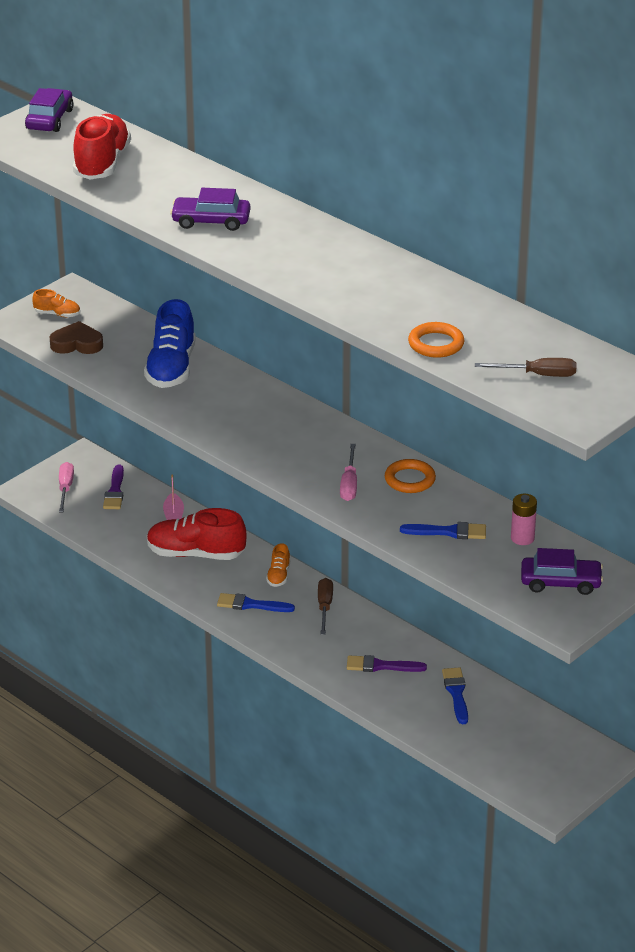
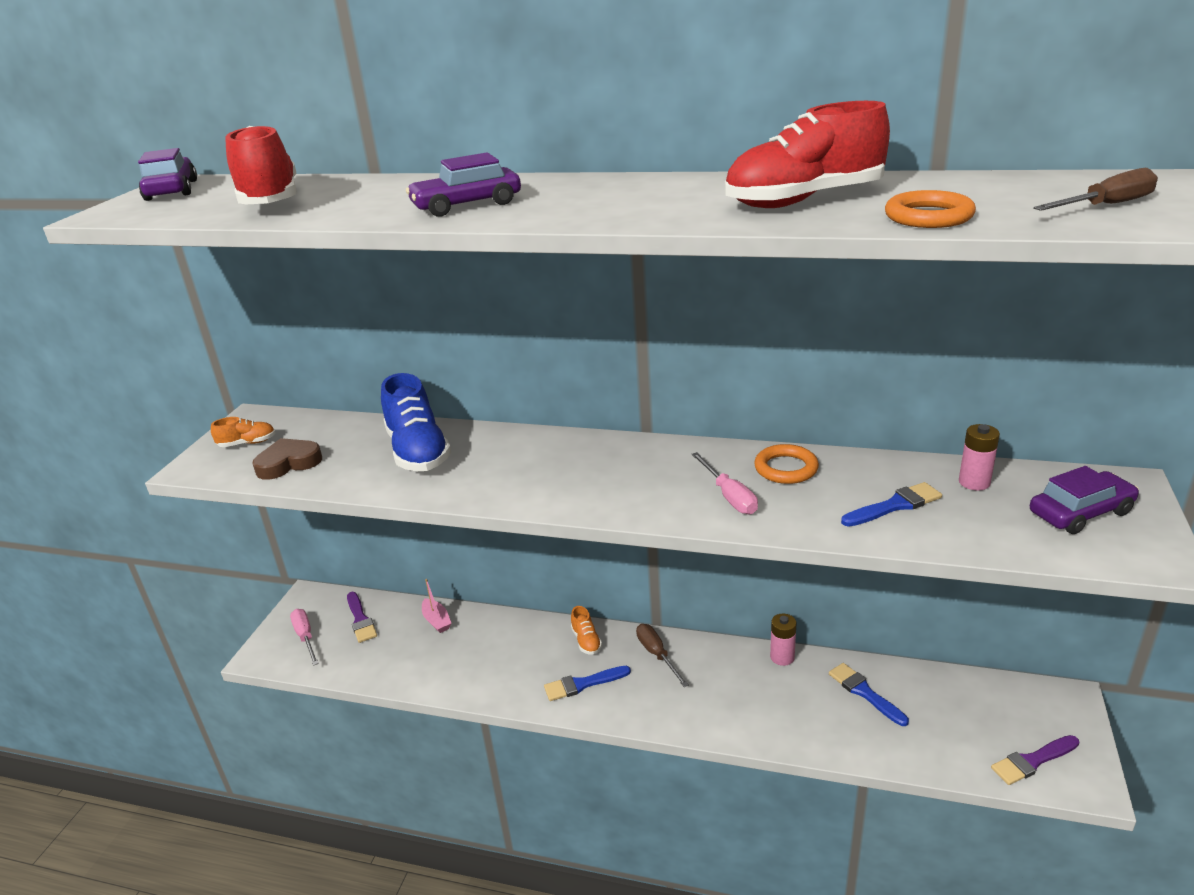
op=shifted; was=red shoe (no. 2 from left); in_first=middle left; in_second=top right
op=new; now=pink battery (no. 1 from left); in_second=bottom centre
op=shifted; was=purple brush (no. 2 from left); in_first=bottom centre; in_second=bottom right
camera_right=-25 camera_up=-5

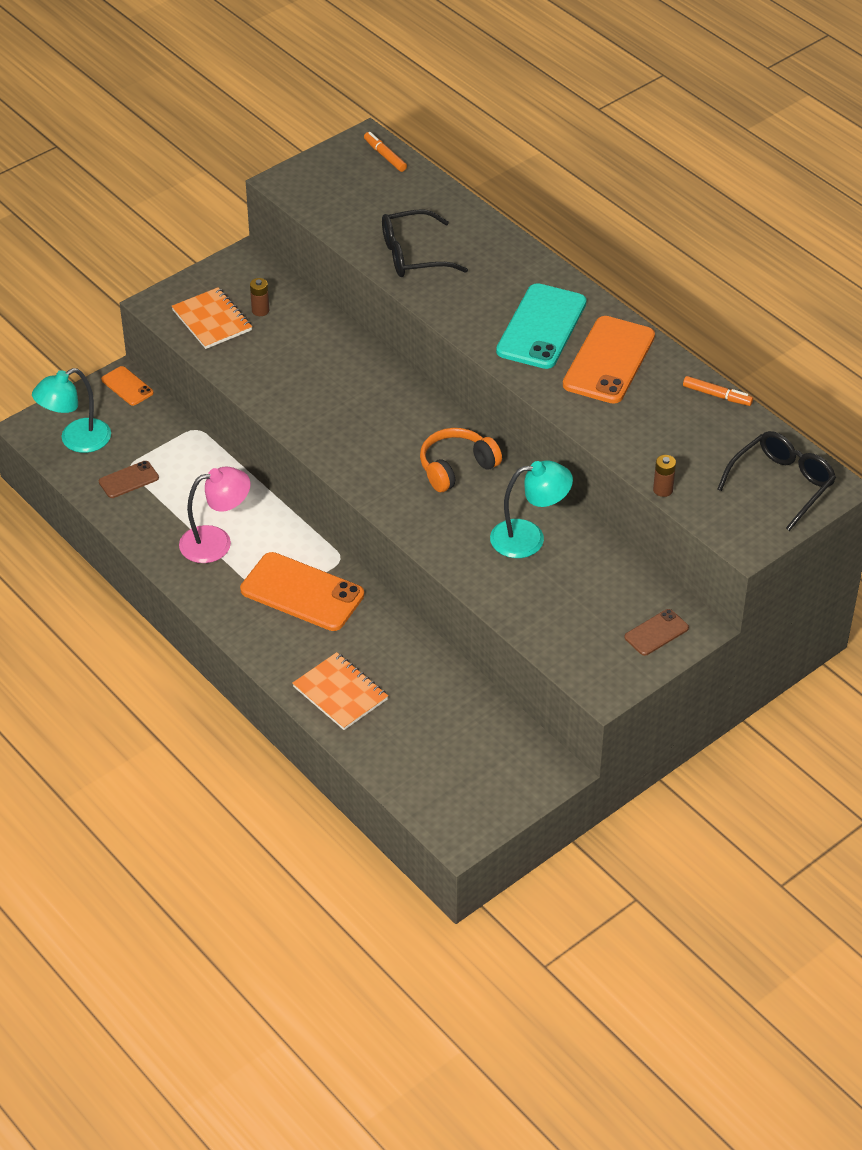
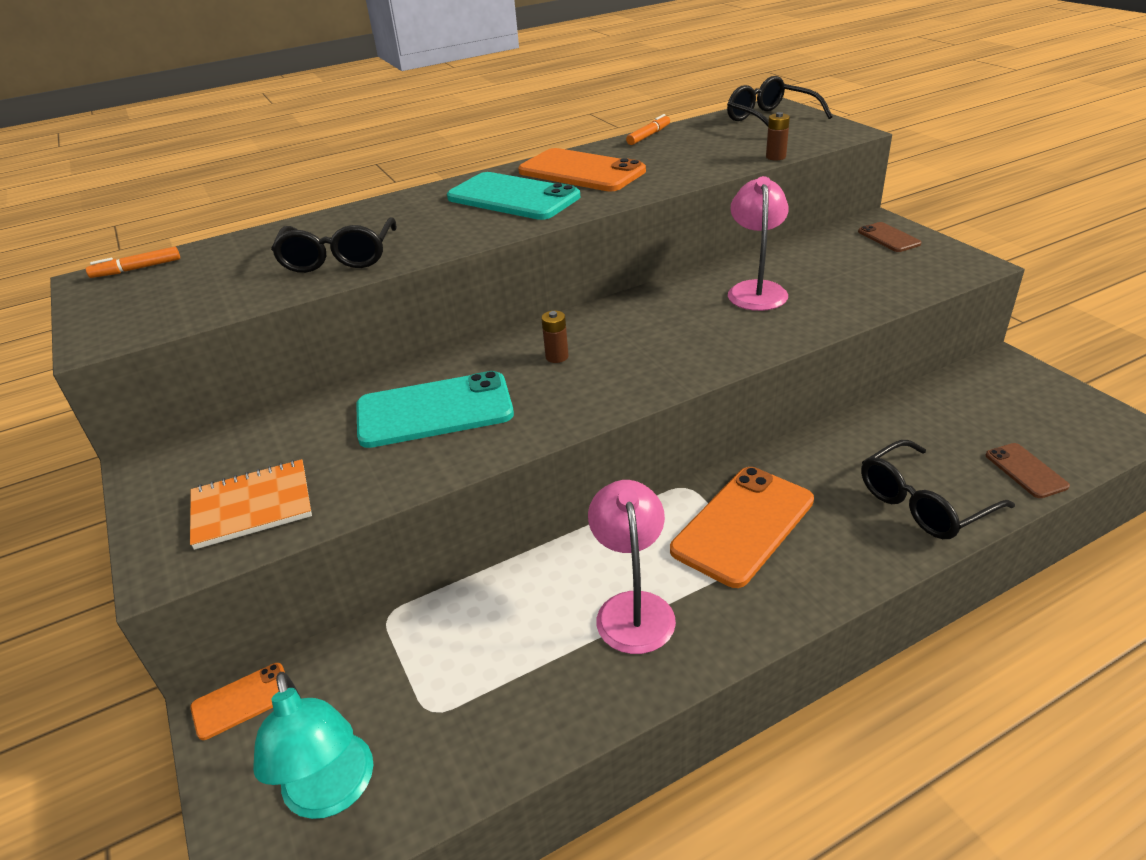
op=new; now=turquoise phone (no. 1 from left); in_second=centre
op=shifted; was=brown battery (no. 1 from left); in_first=top left; in_second=centre
op=repainted; was=turquoise lamp (no. 2 from left); now=pink lamp (no. 2 from left); in_first=centre; in_second=top centre
op=swapped; was=orange notebook (no. 2 from left); now=black glasses (no. 3 from left); in_first=centre; in_second=middle right
op=shifted; was=brown phone (no. 1 from left in the first image); now=brown phone (no. 2 from left); in_first=middle left; in_second=middle right
op=gone; was=orange headphones; in_first=centre
camera_right=-75 camera_up=-10

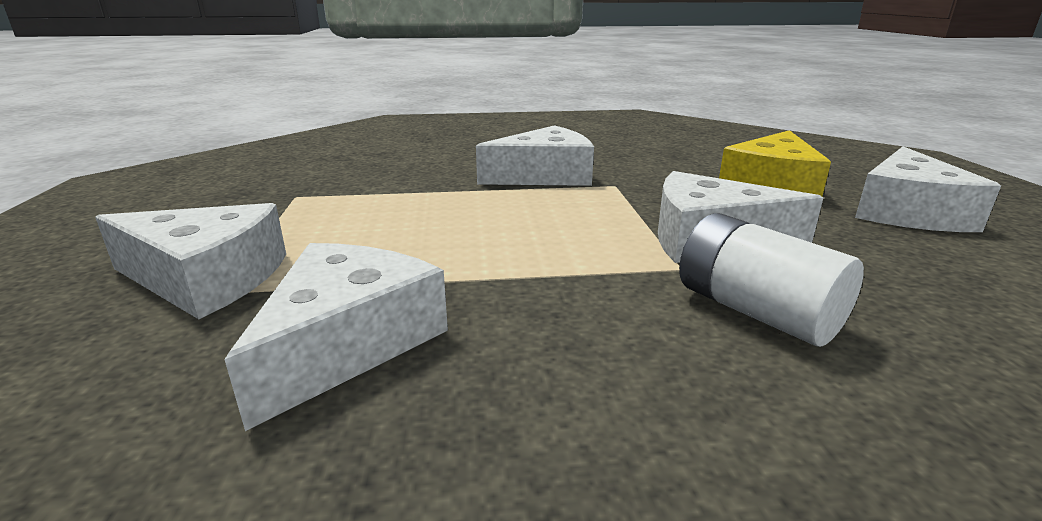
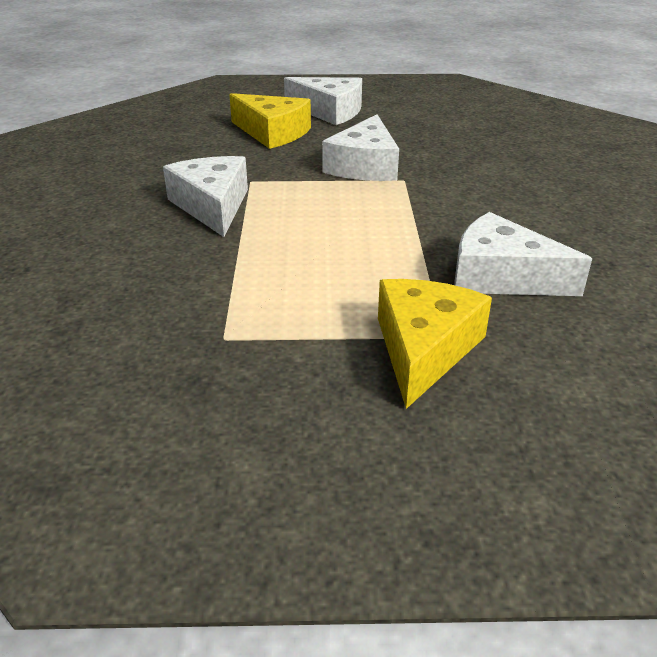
op=repainted; was=white cheese (no. 1 from left); now=yellow cheese (no. 2 from left); in_first=middle left; in_second=centre
op=gone; was=white battery; in_first=middle right
camera_right=-85 camera_up=10

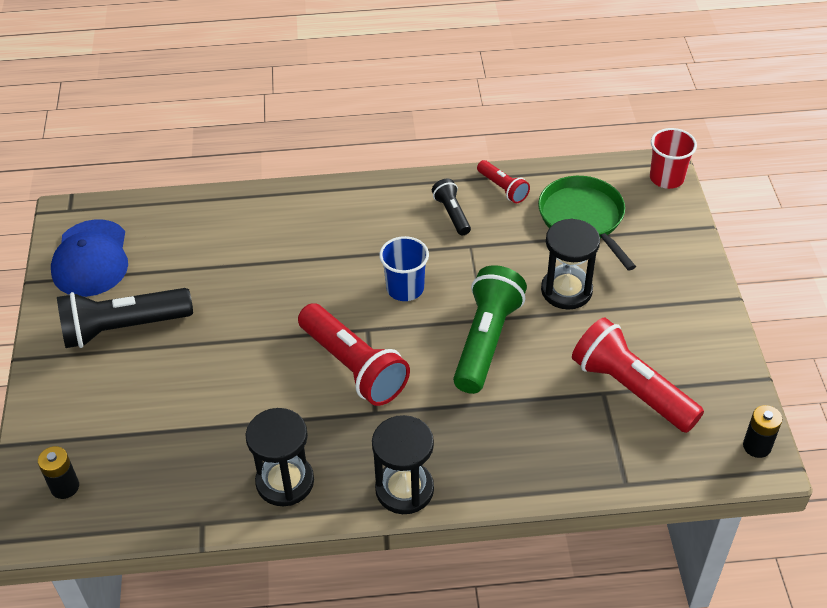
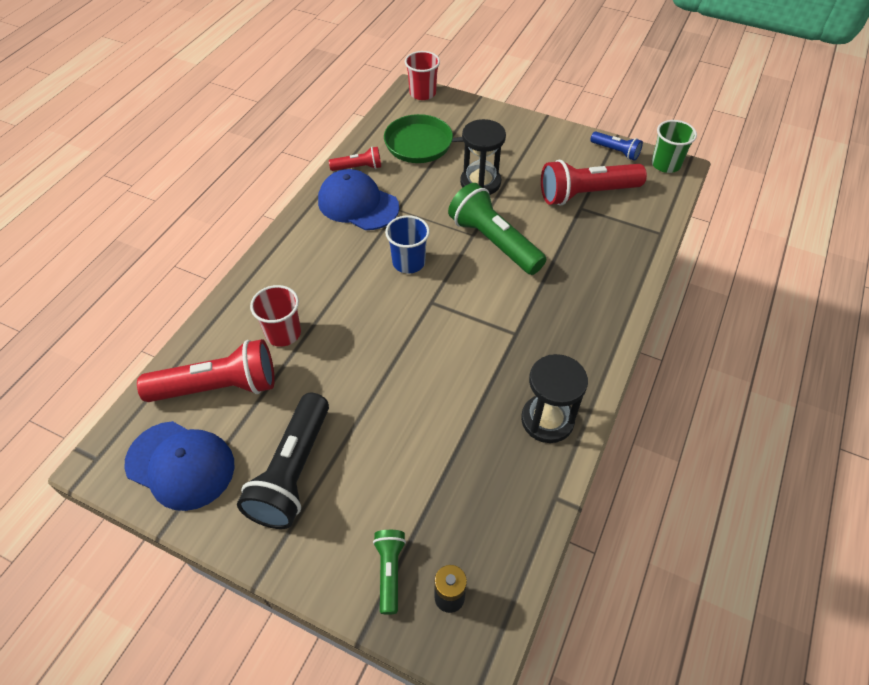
op=shifted; was=red flashlight (no. 1 from left); in_first=centre; in_second=middle left
op=new; now=red cup (no. 1 from left); in_second=middle left
op=swapped; was=black flashlight (no. 2 from left); now=blue cap (no. 2 from left); in_first=centre; in_second=top centre
op=new; now=green flashlight (no. 1 from left); in_second=bottom centre
op=new; now=blue flashlight; in_second=top right
op=swapped; was=black battery (no. 2 from left); now=green cup; in_first=bottom right; in_second=top right
op=gone; was=black hourglass (no. 2 from left); in_first=bottom centre
camera_right=-60 camera_up=5

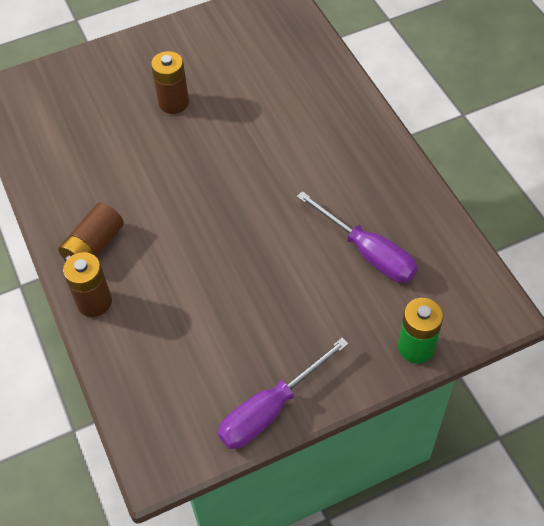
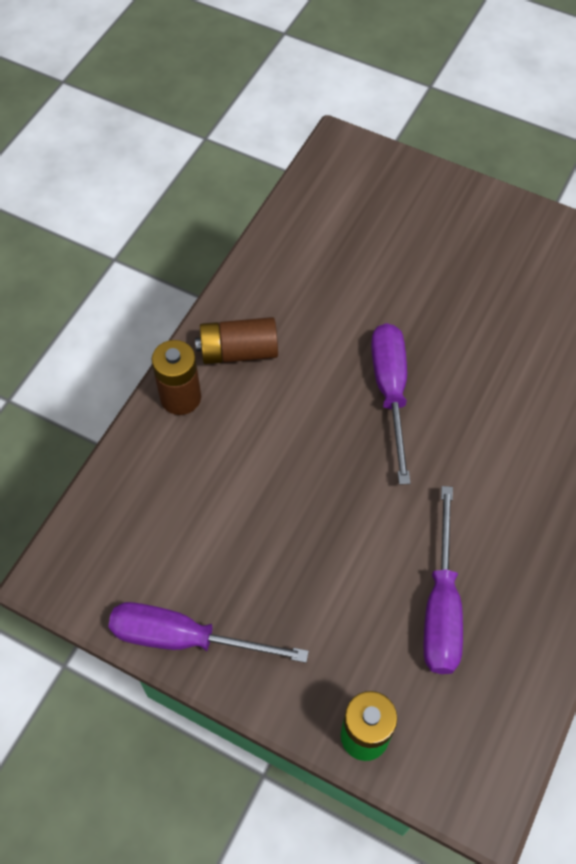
op=new; now=purple screwdriver (no. 2 from left); in_second=middle right
op=gone; was=brown battery (no. 3 from left); in_first=top left
camera_right=50 camera_up=5

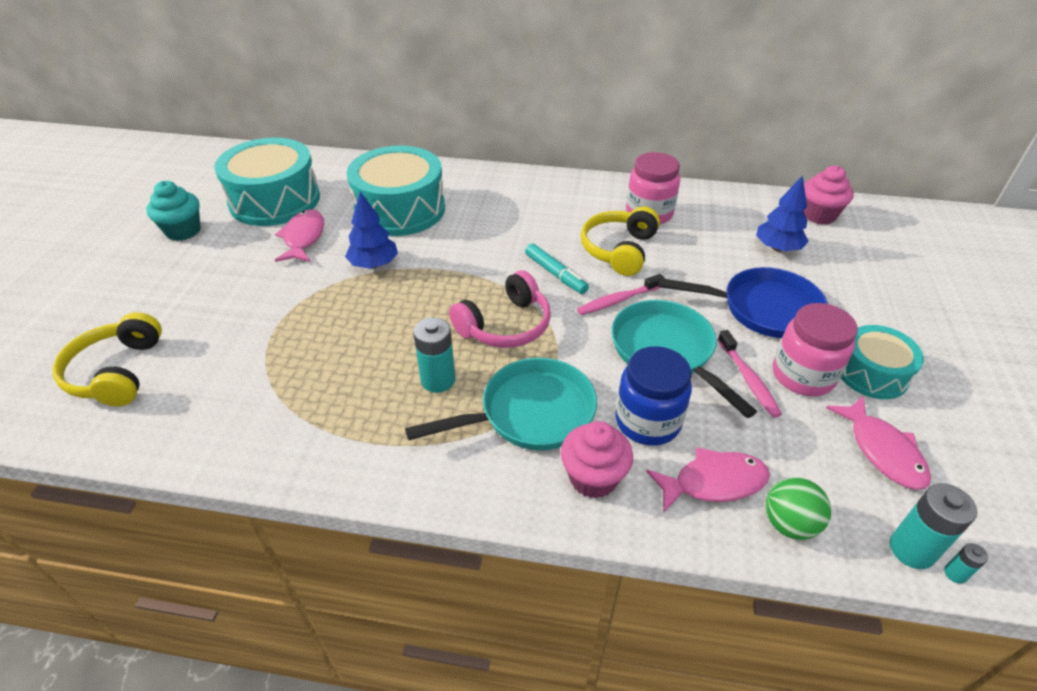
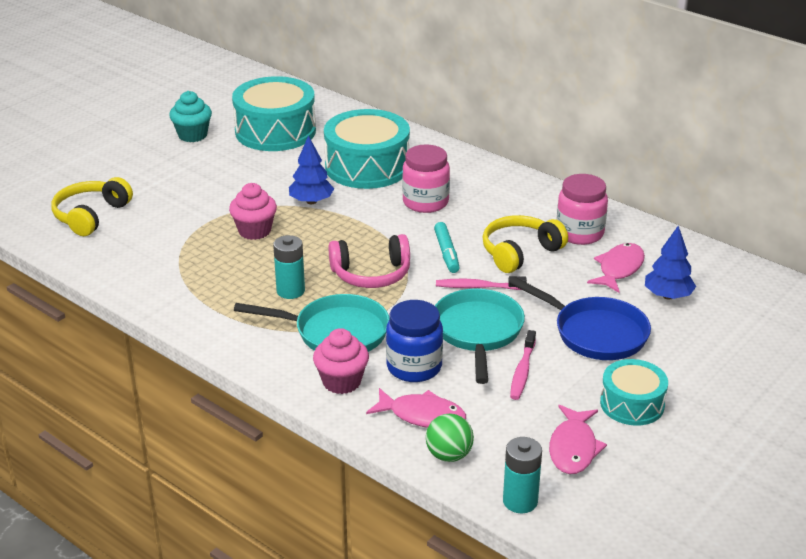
op=shifted; was=pink cupcake (no. 2 from left in the first image); now=pink cupcake (no. 1 from left); in_first=top right; in_second=middle left
op=shifted; was=pink jar (no. 2 from left in the first image); now=pink jar (no. 1 from left); in_first=middle right; in_second=top centre
op=shifted; was=pink fish (no. 1 from left in the first image); now=pink fish (no. 3 from left); in_first=middle left; in_second=middle right
op=gone; was=turquoise battery (no. 3 from left); in_first=bottom right
camera_right=30 camera_up=-10

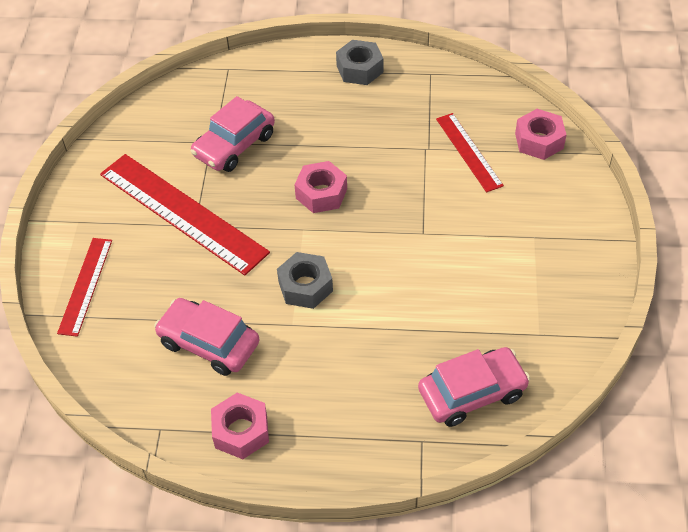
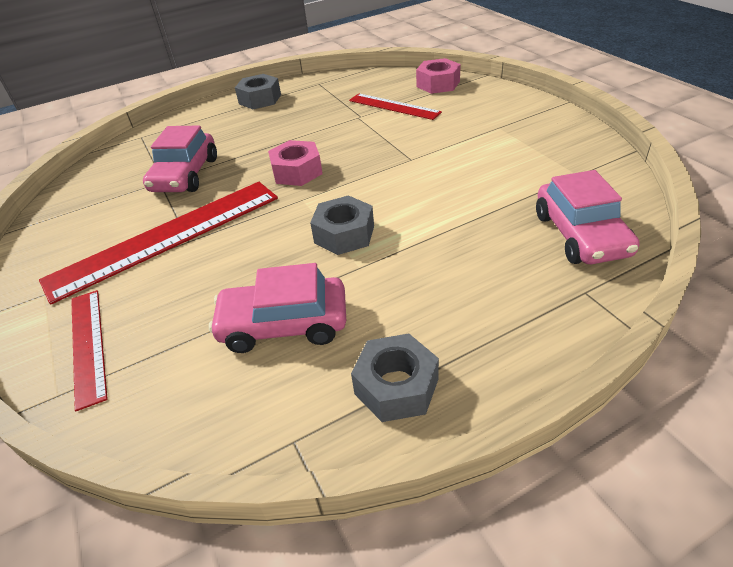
op=rotated; was=red ruler (no. 2 from left); in_first=middle left; in_second=middle left; clockwise=-45
op=repainted; was=pink nut (no. 1 from left); now=grey nut (no. 3 from left); in_first=bottom centre; in_second=bottom centre
op=rotated; was=pink car (no. 3 from left); in_first=bottom right; in_second=middle right; clockwise=135
camera_right=-30 camera_up=-10

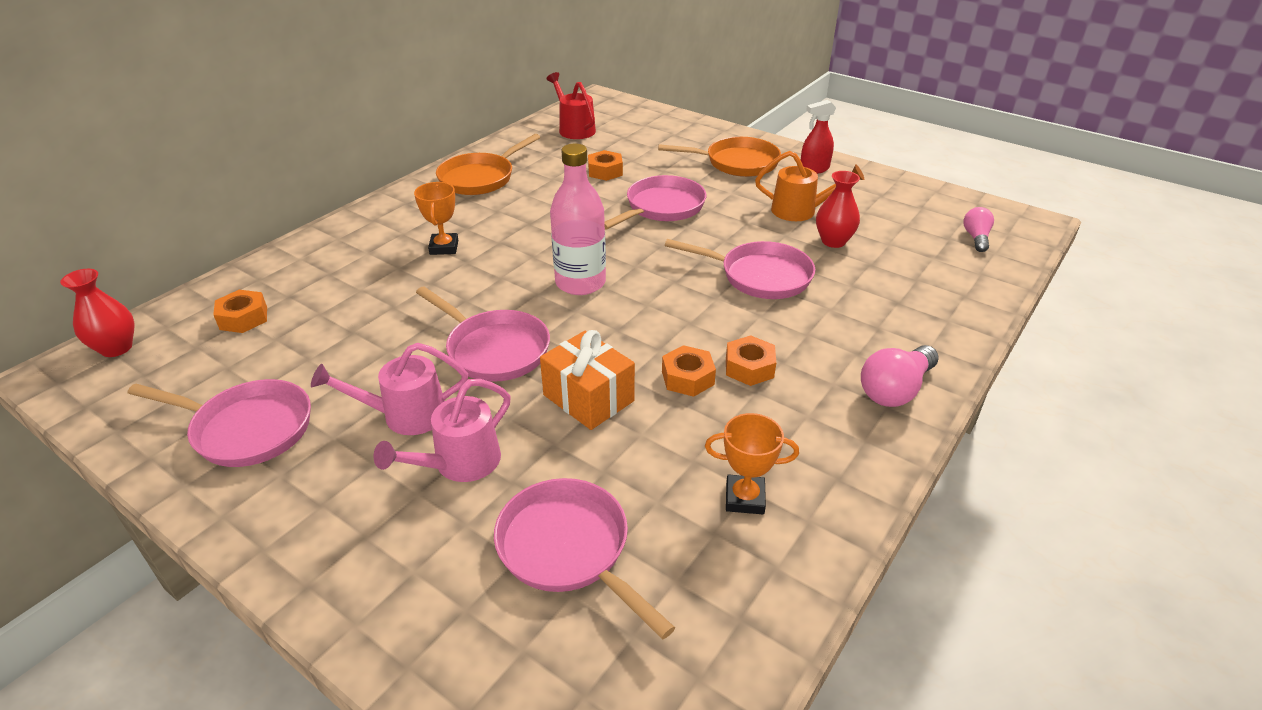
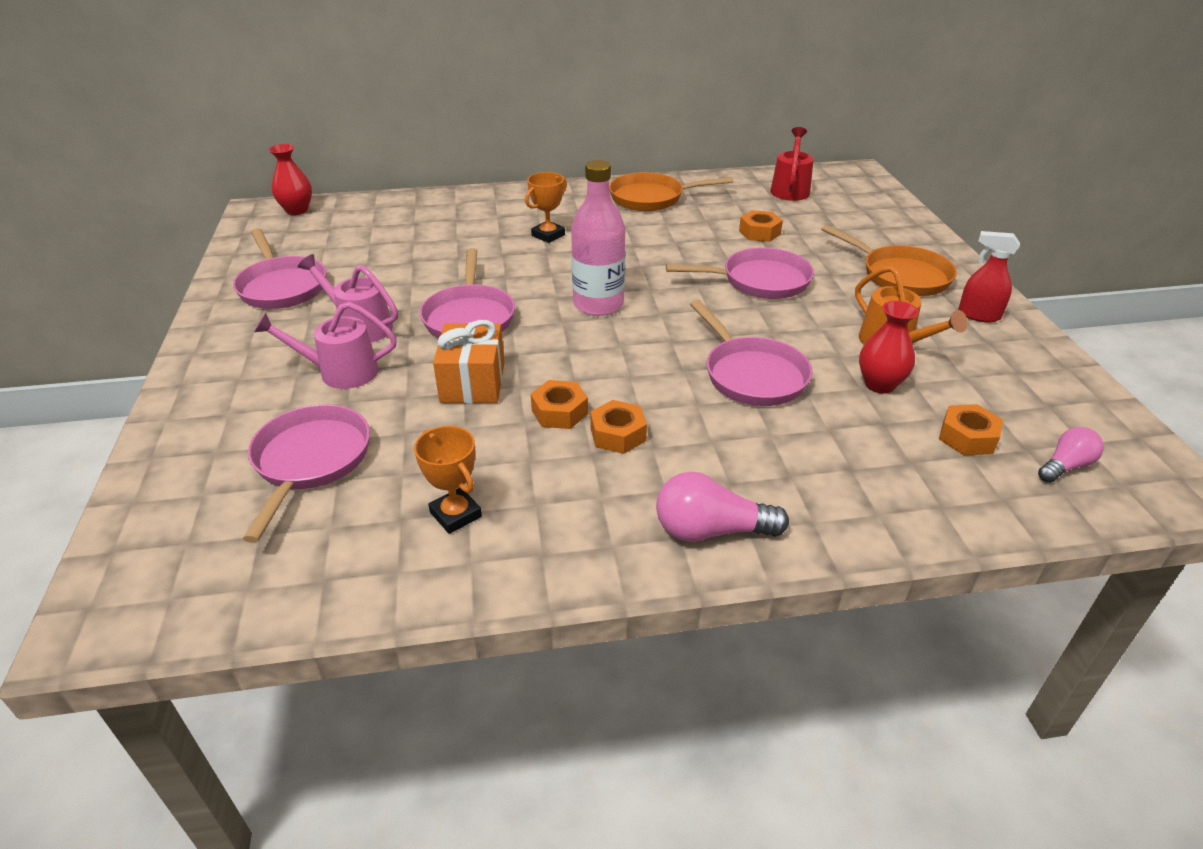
op=shifted; was=orange nut (no. 1 from left in the first image); now=orange nut (no. 4 from left); in_first=middle left; in_second=middle right
camera_right=45 camera_up=0

